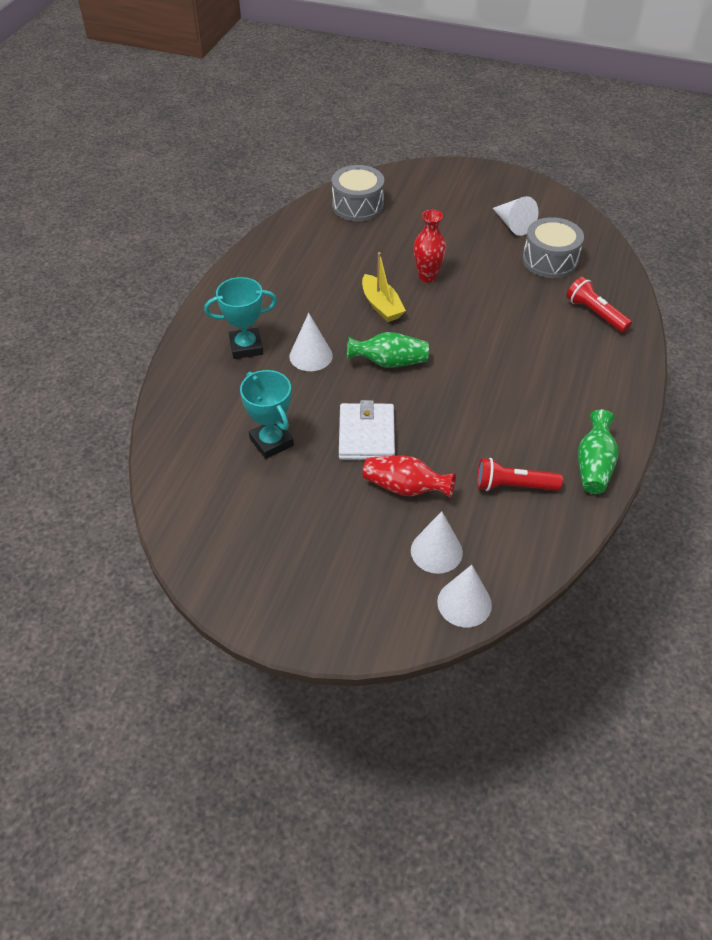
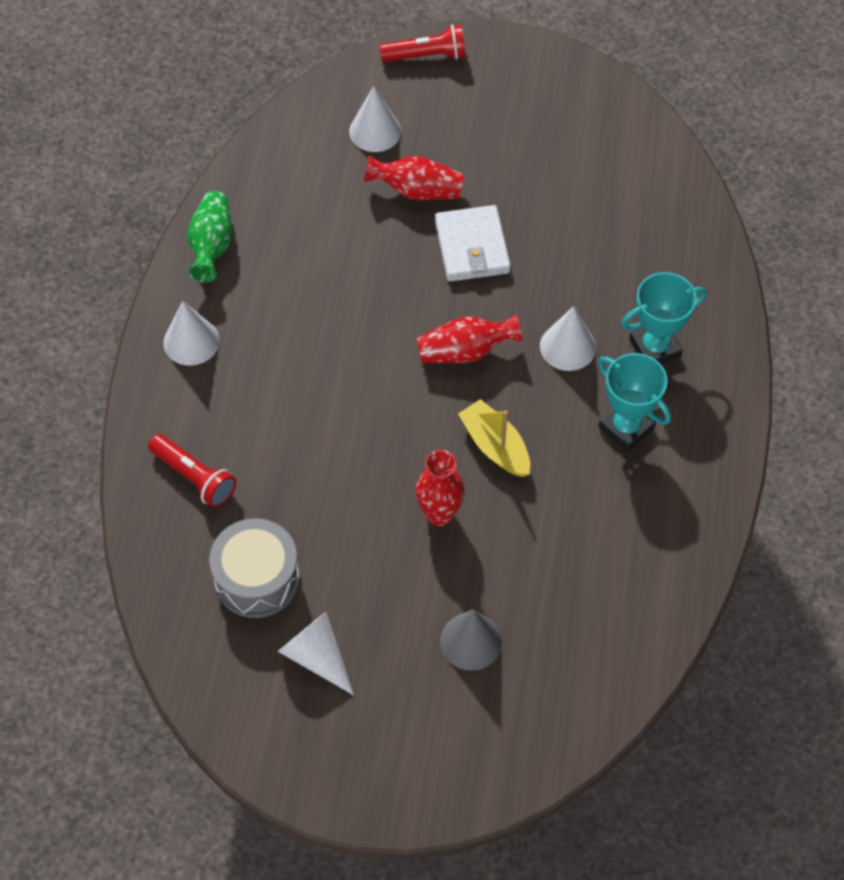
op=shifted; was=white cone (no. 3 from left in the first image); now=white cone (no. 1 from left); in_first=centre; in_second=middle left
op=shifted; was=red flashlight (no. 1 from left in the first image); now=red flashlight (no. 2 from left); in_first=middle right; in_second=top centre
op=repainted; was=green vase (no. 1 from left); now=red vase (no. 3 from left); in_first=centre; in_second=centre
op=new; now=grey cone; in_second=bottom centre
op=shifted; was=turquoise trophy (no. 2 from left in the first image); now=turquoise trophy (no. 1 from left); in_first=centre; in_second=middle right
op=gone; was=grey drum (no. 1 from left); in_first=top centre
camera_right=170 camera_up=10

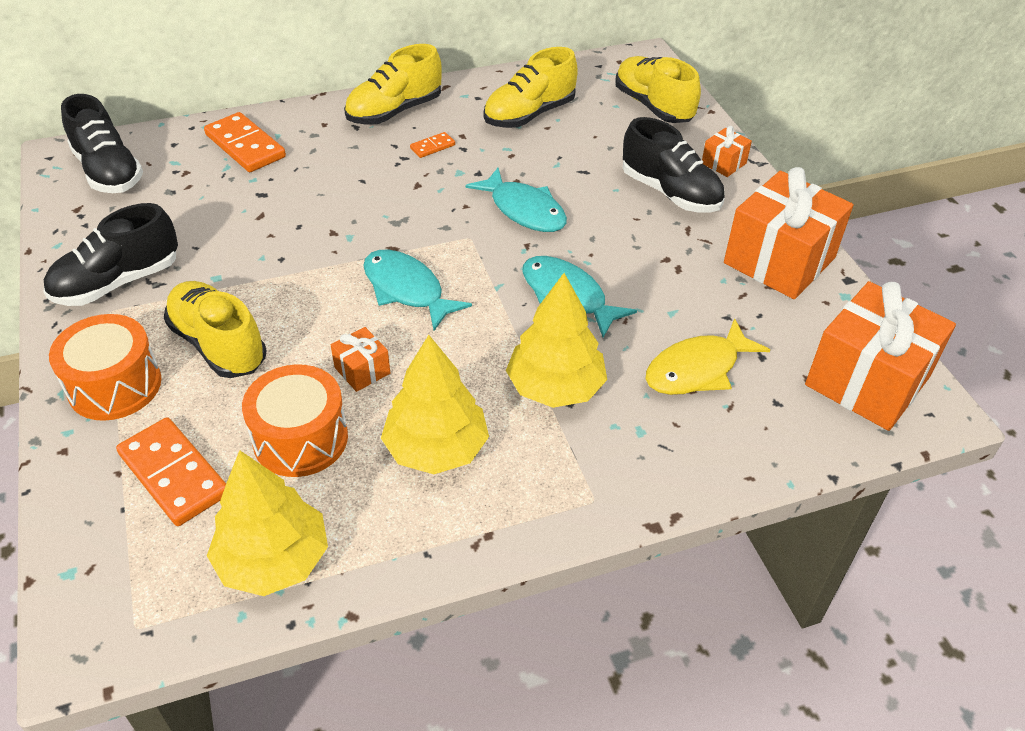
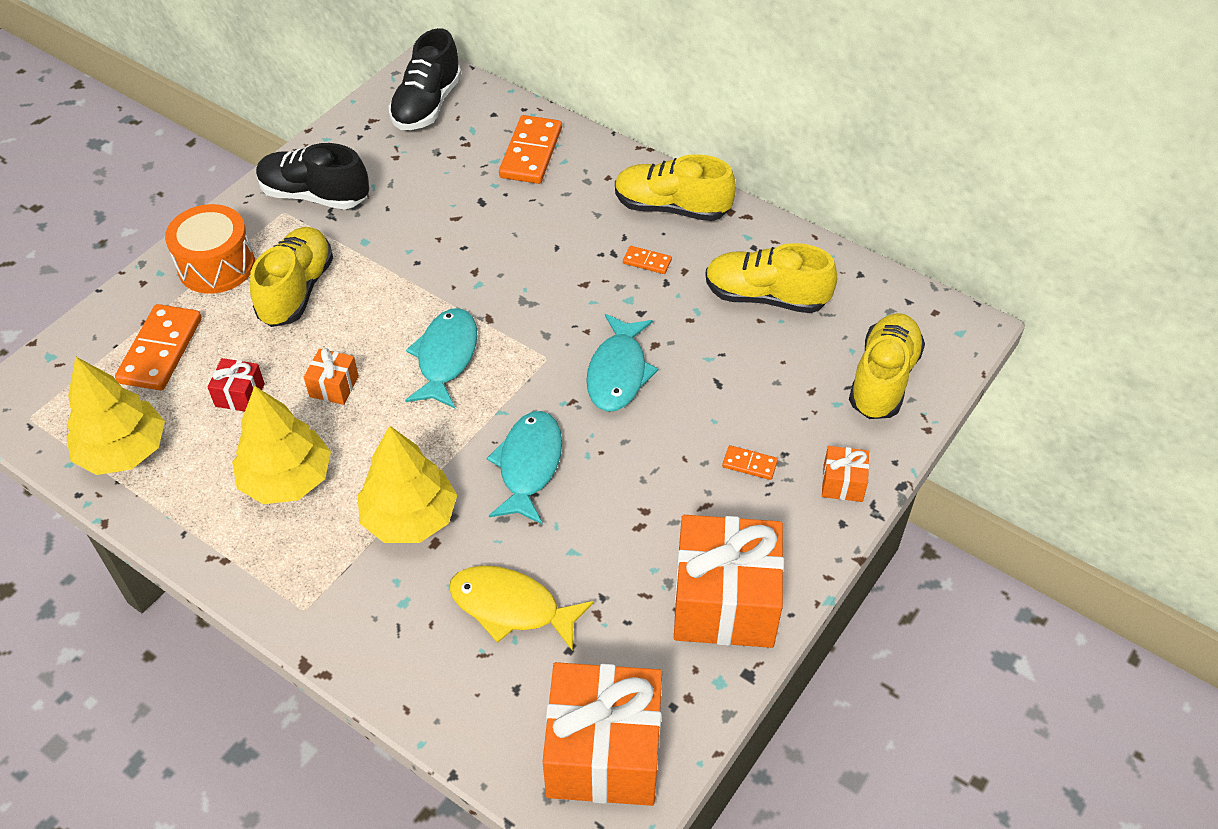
op=swapped; was=orange drum (no. 2 from left); now=red gift; in_first=middle left; in_second=middle left
op=swapped; was=black shoe (no. 3 from left); now=orange domino (no. 4 from left); in_first=top centre; in_second=centre
camera_right=55 camera_up=5

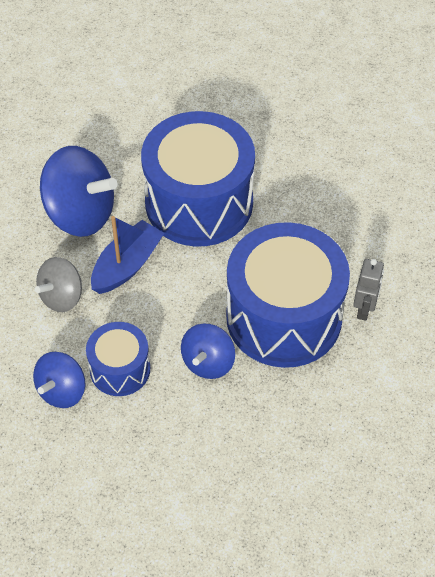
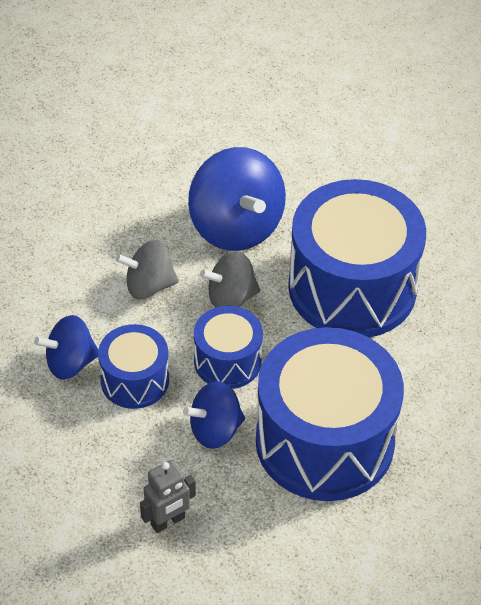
op=shifted; was=grey robot; in_first=middle right; in_second=bottom centre
op=new; now=blue drum (no. 2 from left); in_second=centre
op=swapped; was=blue boat; now=grey spinning top (no. 2 from left); in_first=middle left; in_second=centre
camera_right=40 camera_up=-5

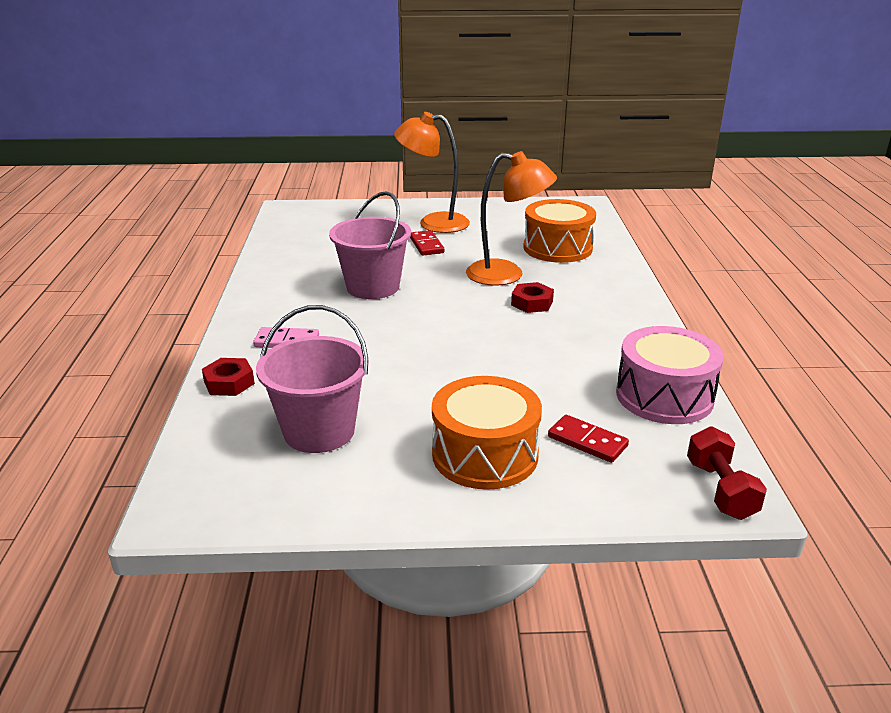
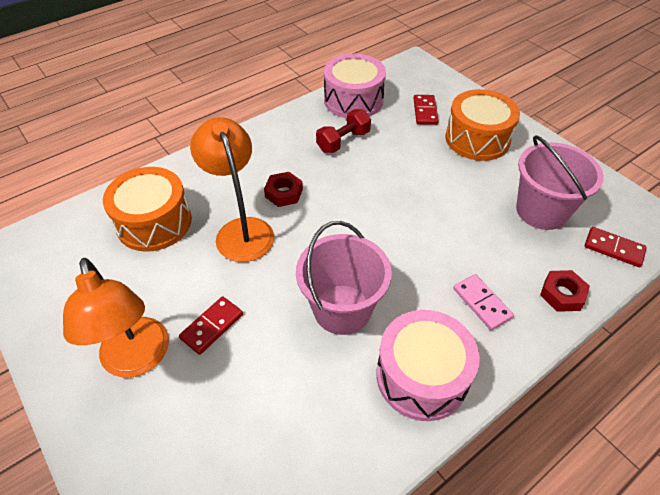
op=shifted; was=red dumbbell; in_first=middle right; in_second=top centre
op=new; now=pink drum (no. 2 from left); in_second=bottom centre
op=new; now=red domino (no. 3 from left); in_second=middle right
camera_right=-125 camera_up=20

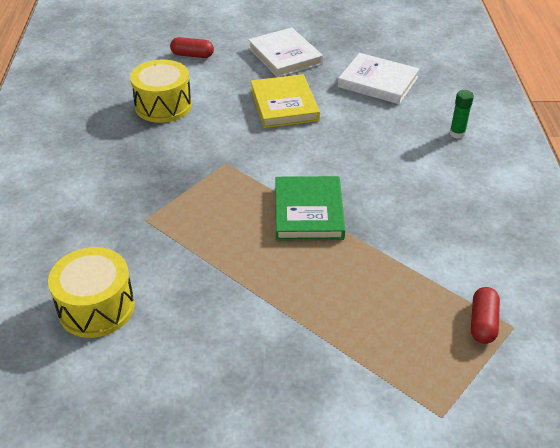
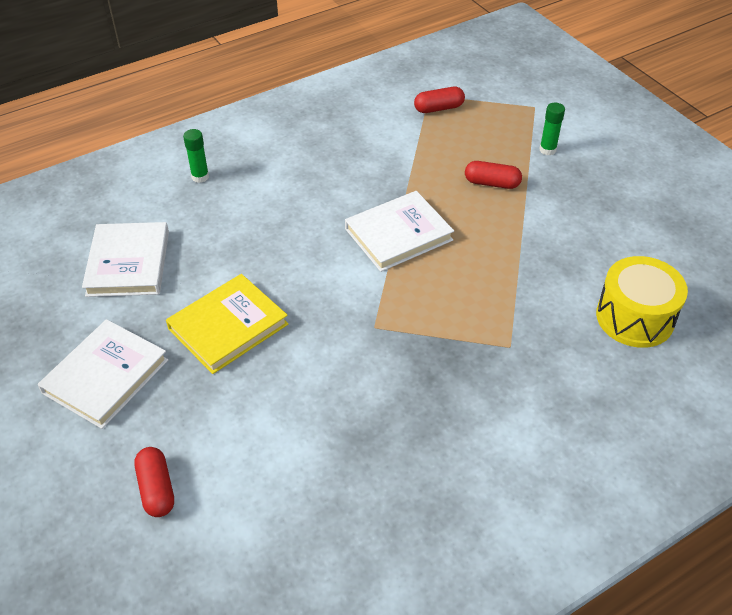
op=repainted; was=green book; now=white book (no. 3 from left); in_first=centre; in_second=centre
op=new; now=red capsule (no. 3 from left); in_second=top right
op=new; now=green glue stick (no. 2 from left); in_second=top right
op=gone; was=yellow drum (no. 2 from left); in_first=top left
camera_right=-120 camera_up=5

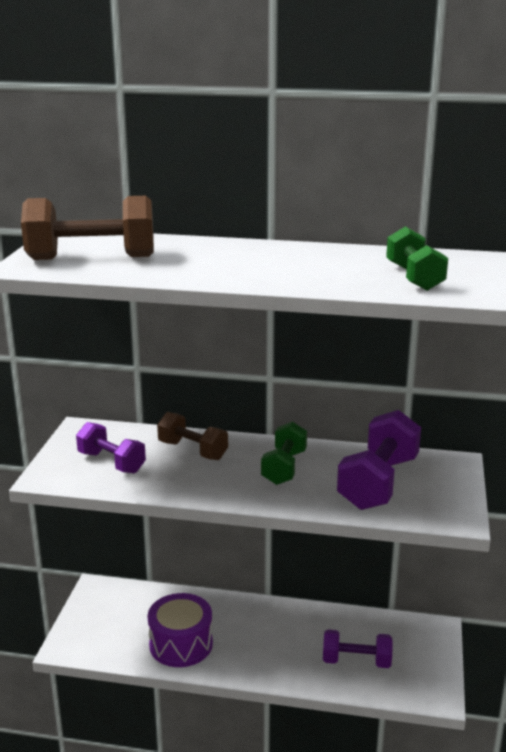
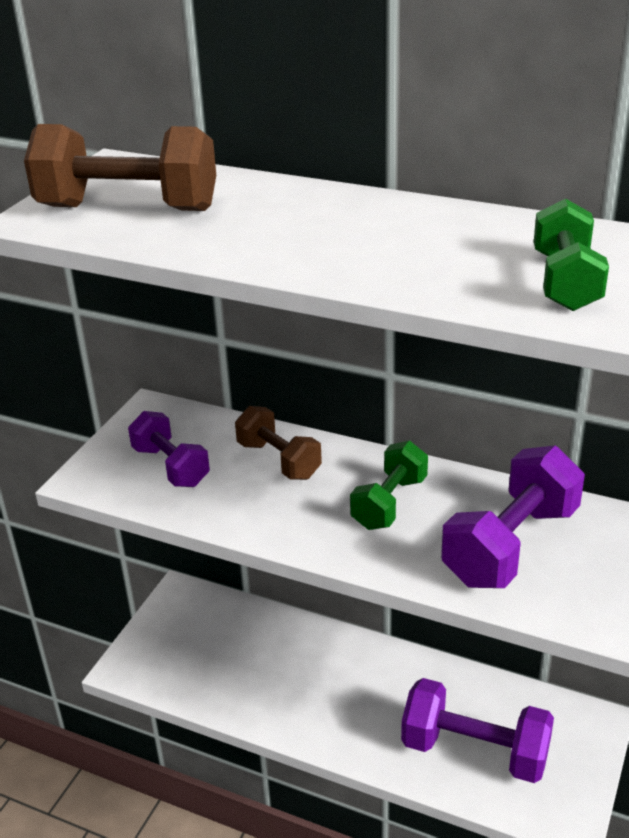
op=scaled; was=purple dumbbell (no. 2 from left); in_first=bottom right; in_second=bottom right; ratio=1.57
op=gone; was=purple drum; in_first=bottom centre
camera_right=15 camera_up=10

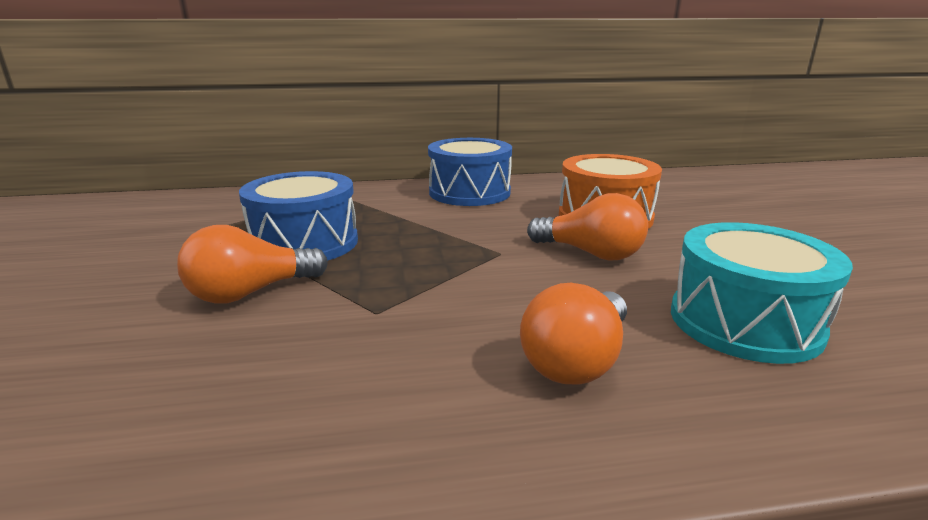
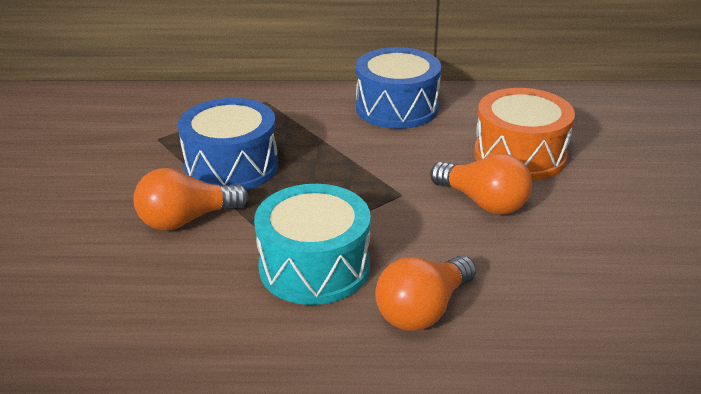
op=shifted; was=turquoise drum; in_first=middle right; in_second=centre
camera_right=10 camera_up=10

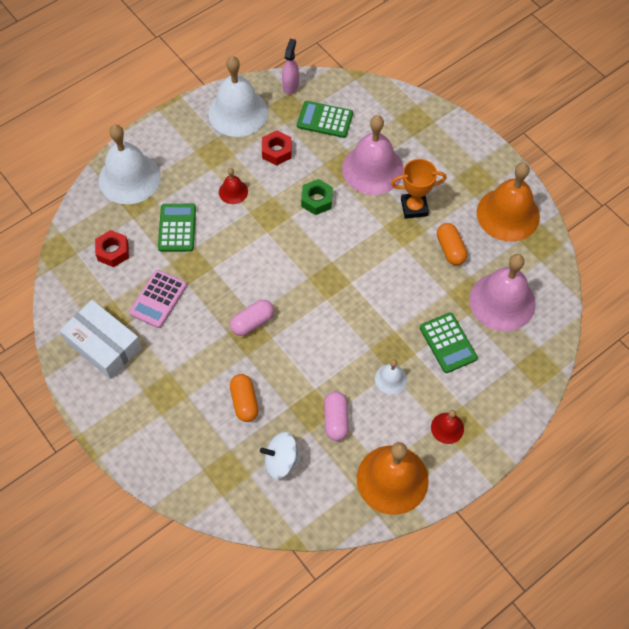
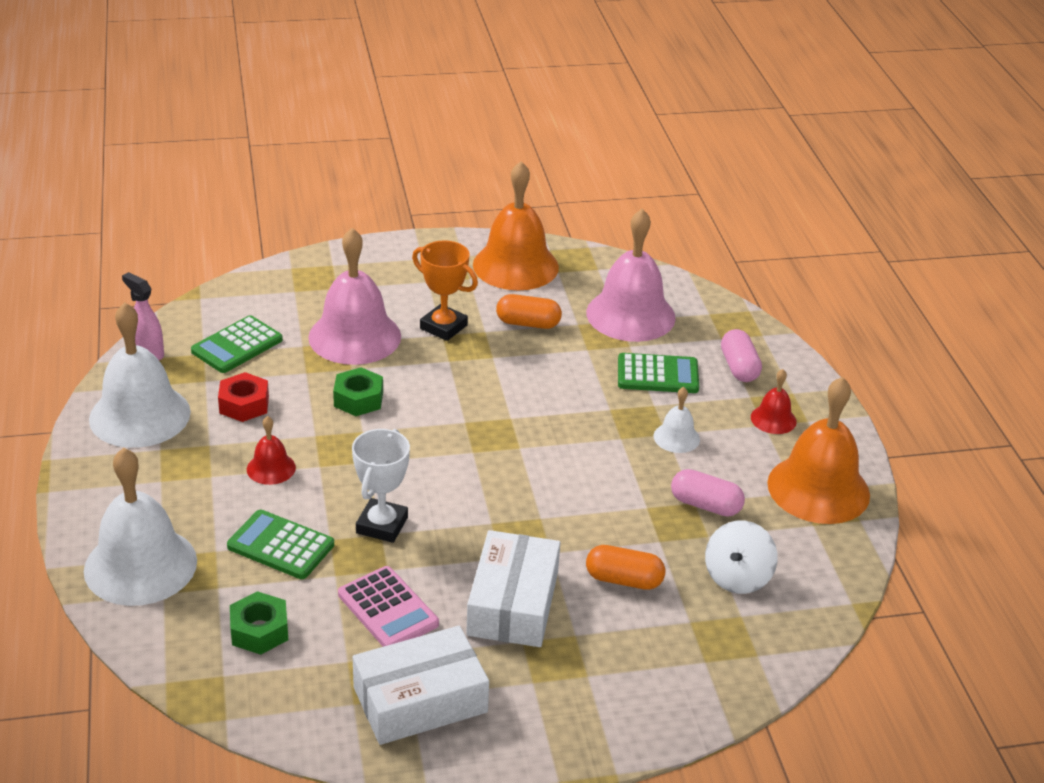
op=repainted; was=red nut (no. 1 from left); now=green nut (no. 1 from left); in_first=middle left; in_second=bottom left
op=new; now=white trophy; in_second=centre
op=rotated; was=orange trophy; in_first=top centre; in_second=centre; clockwise=-75
op=new; now=white box (no. 2 from left); in_second=bottom centre
op=shifted; was=pink capsule (no. 1 from left in the first image); now=pink capsule (no. 2 from left); in_first=centre; in_second=middle right
camera_right=-65 camera_up=-25

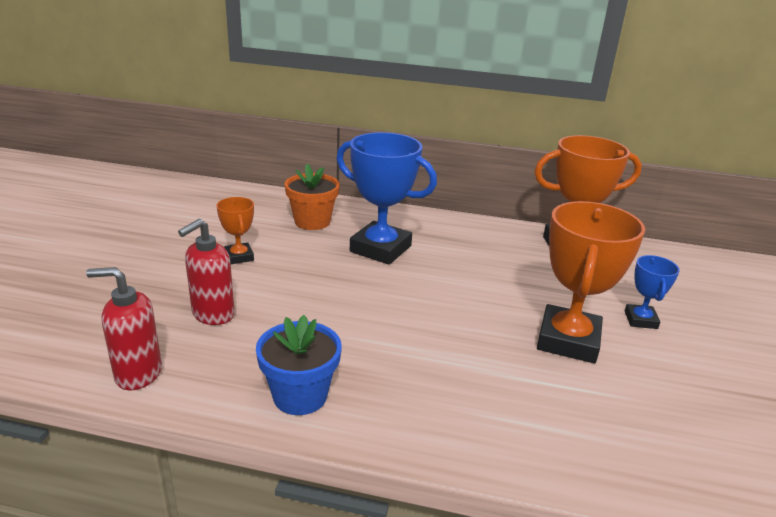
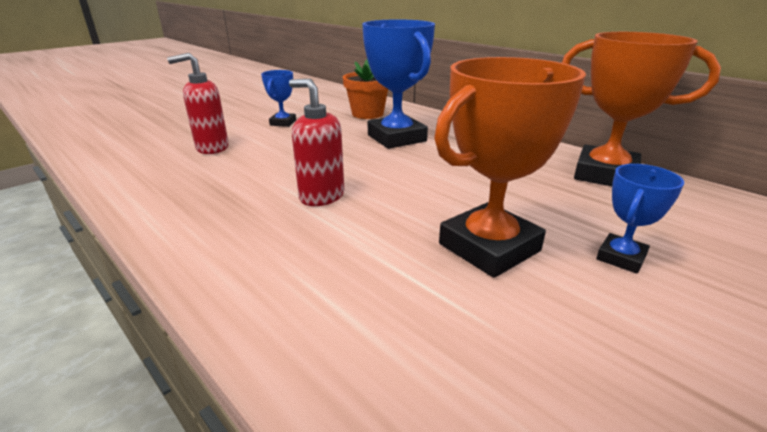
op=repainted; was=orange trophy (no. 1 from left); now=blue trophy (no. 1 from left); in_first=middle left; in_second=top centre
op=shifted; was=red soap dispenser (no. 1 from left in the first image); now=red soap dispenser (no. 2 from left); in_first=middle left; in_second=top centre
op=gone; was=blue flower pot; in_first=bottom centre
camera_right=35 camera_up=0

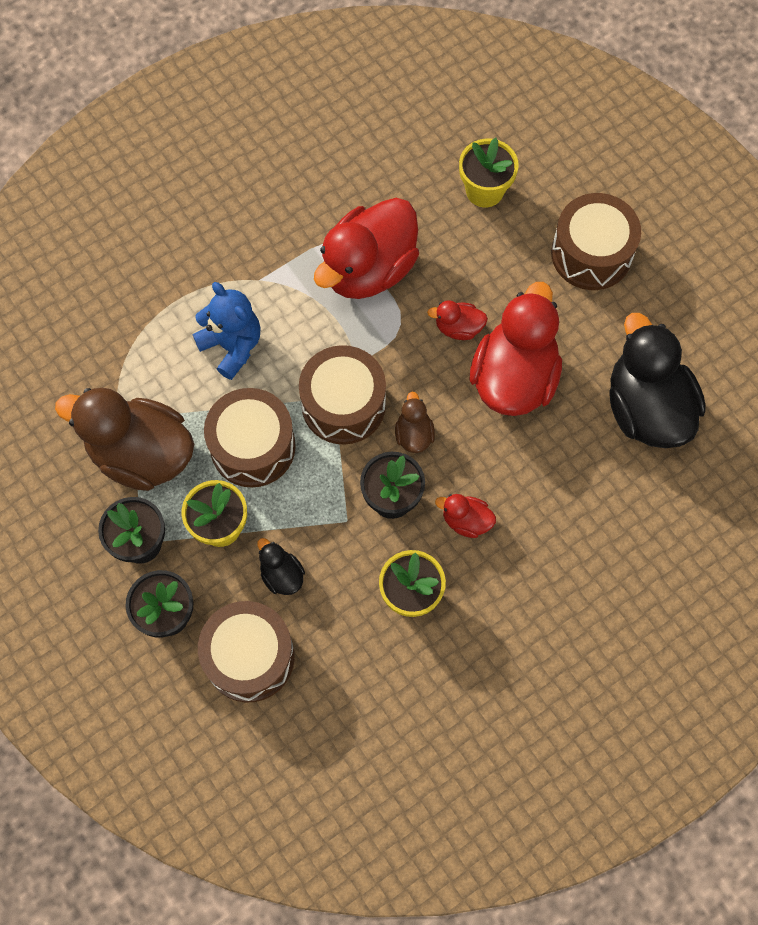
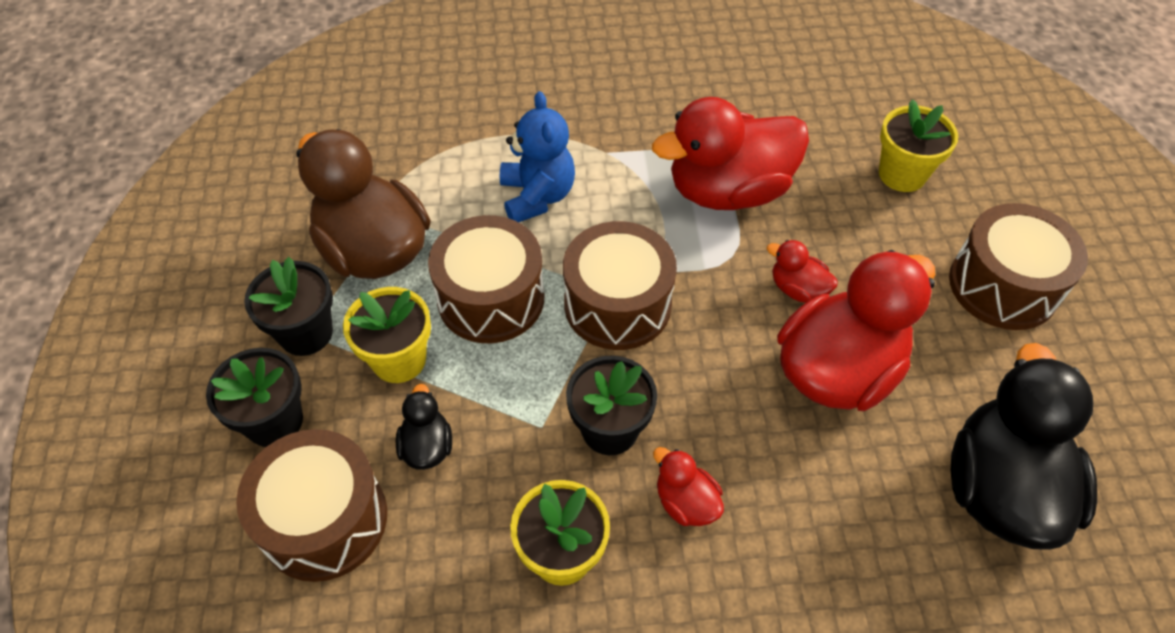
op=gone; was=brown duck (no. 2 from left); in_first=centre
camera_right=30 camera_up=-15

